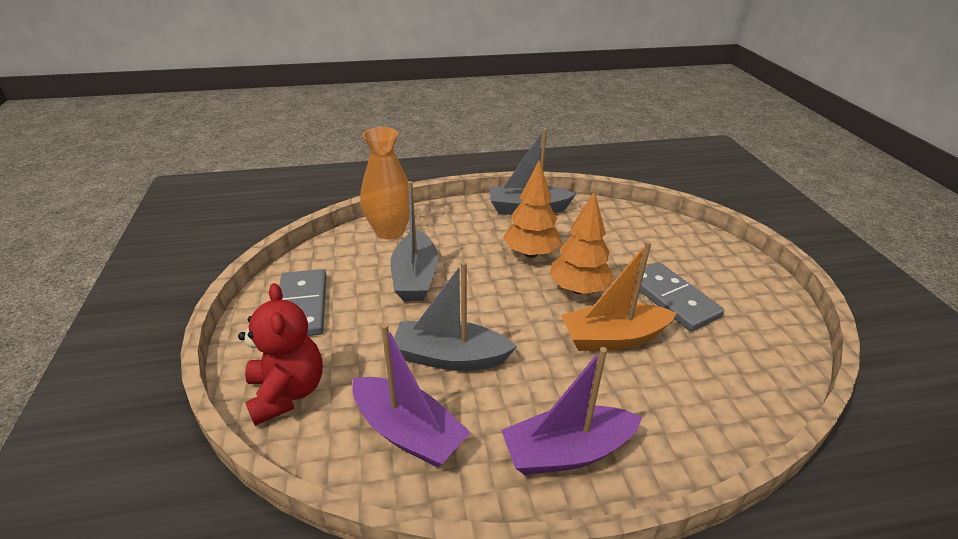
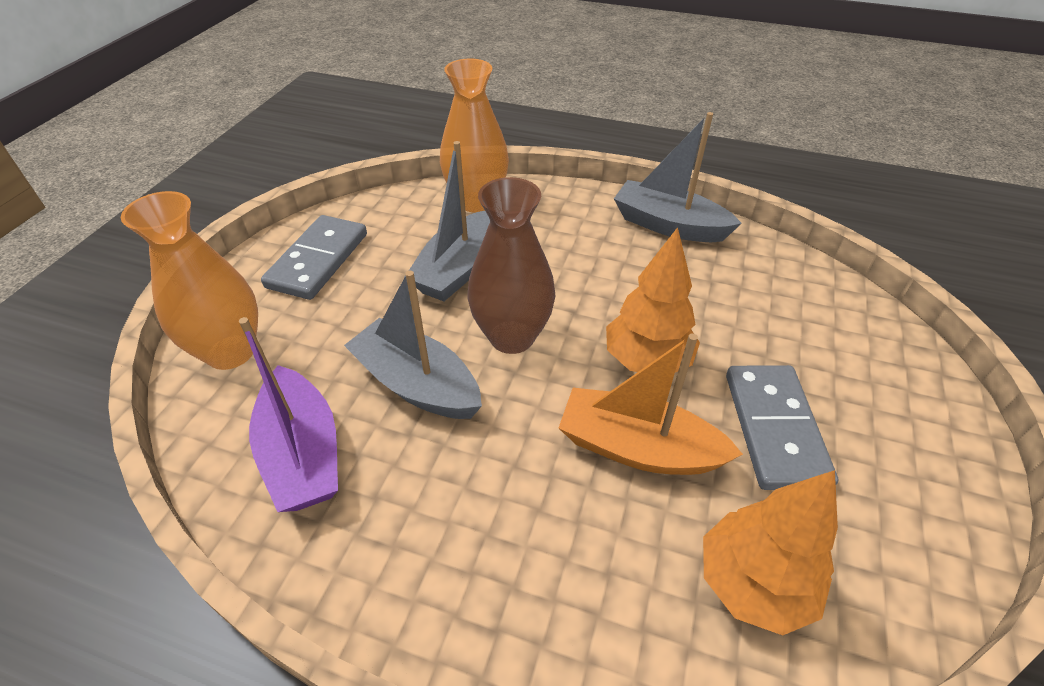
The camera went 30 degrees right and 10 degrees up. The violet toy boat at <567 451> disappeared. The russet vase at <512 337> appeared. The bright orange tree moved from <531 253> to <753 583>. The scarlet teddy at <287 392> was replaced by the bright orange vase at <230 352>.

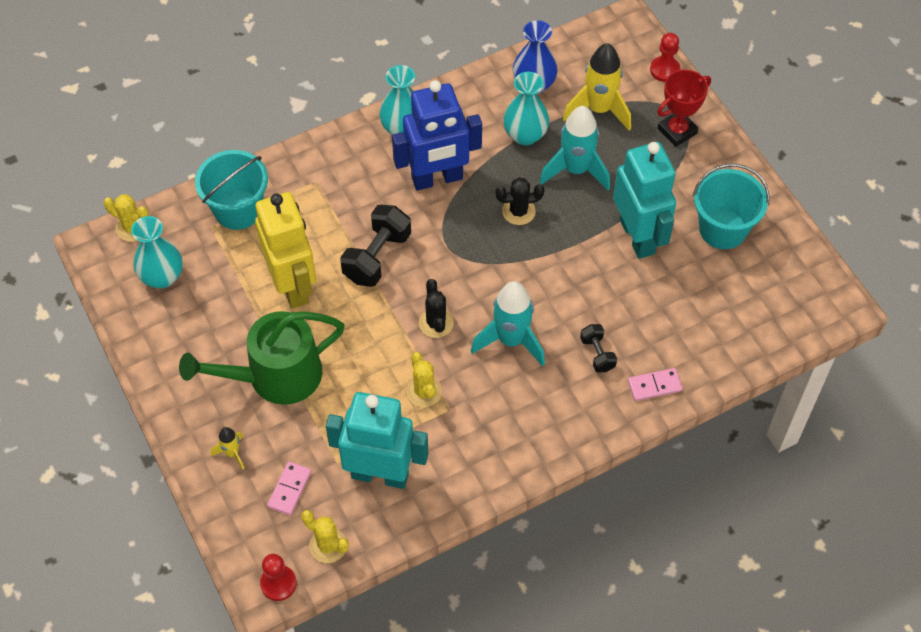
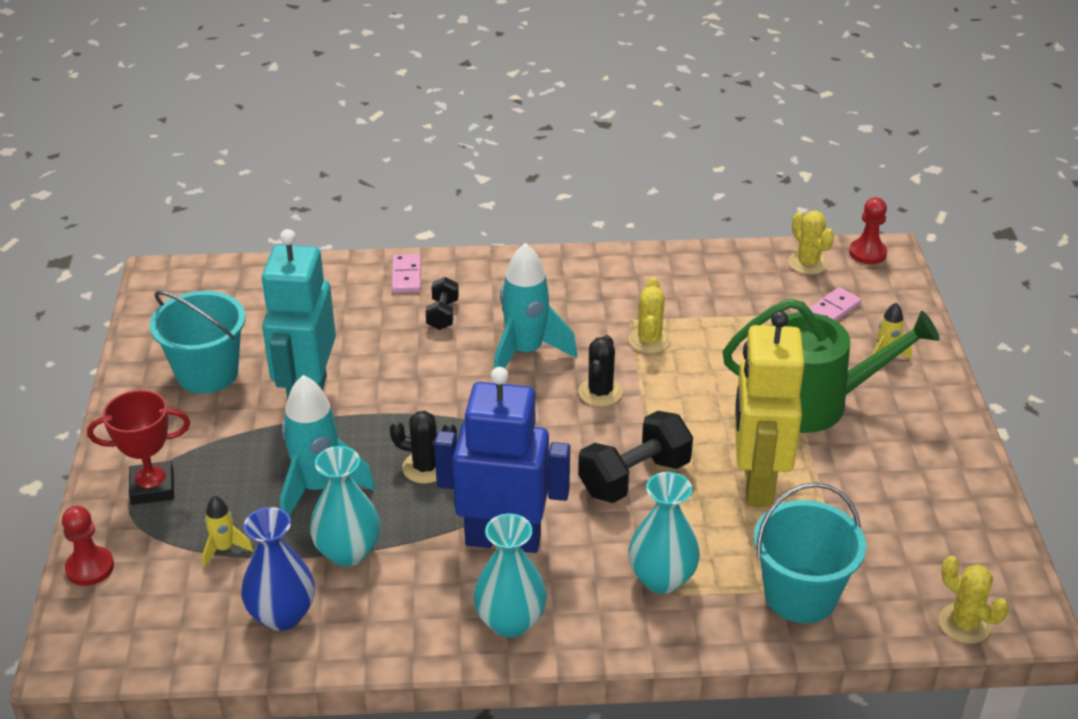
The camera went 155 degrees left and 20 degrees down. The turquoise toy robot at <380 474> disappeared. The turquoise vase moved from <162 277> to <662 579>. The rose-pink domino at <654 385> turned 75 degrees clockwise. The yellow spaceship at <599 109> changed to 0.49 times the size.

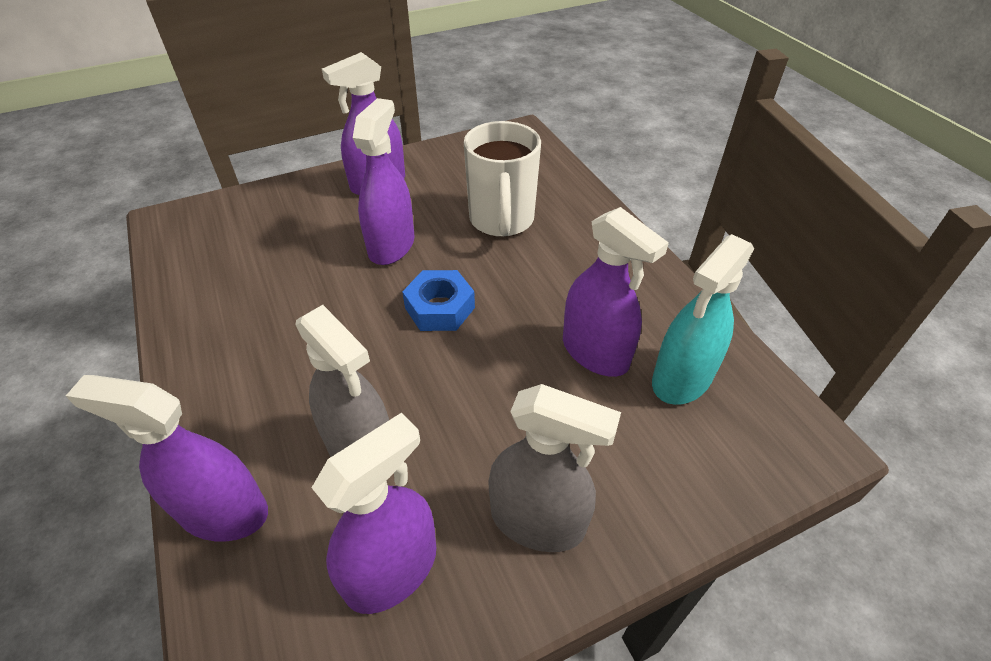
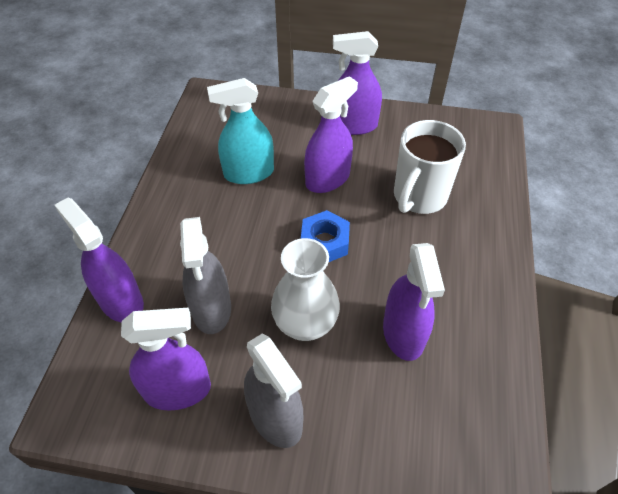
The camera went 35 degrees right and 5 degrees up. The pure white vase at <305 324> appeared. The turquoise sprayer moved from <682 378> to <248 173>.

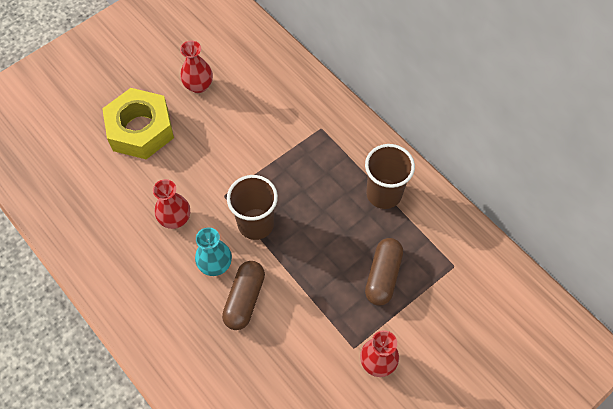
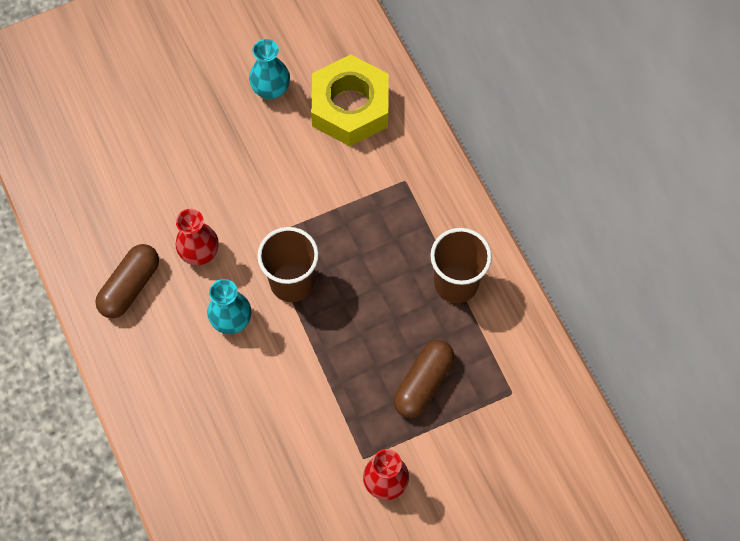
The camera went 15 degrees right and 5 degrees up. The yellow hex nut moved from <140 130> to <350 107>. The russet capsule moved from <245 299> to <130 286>. The scarlet vase at <198 86> became the turquoise vase at <271 89>.

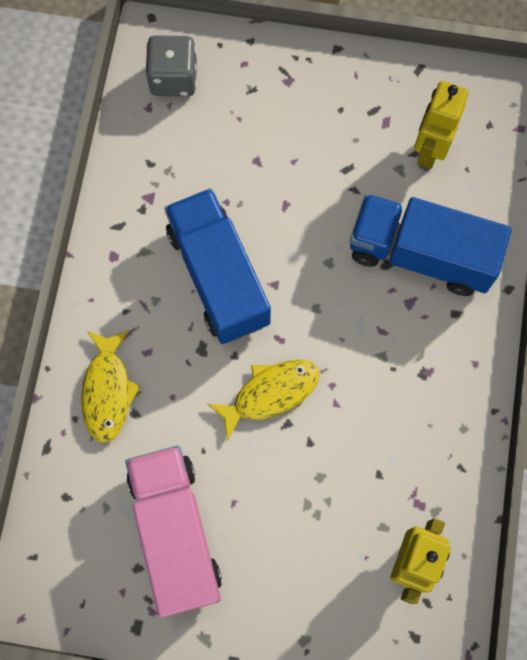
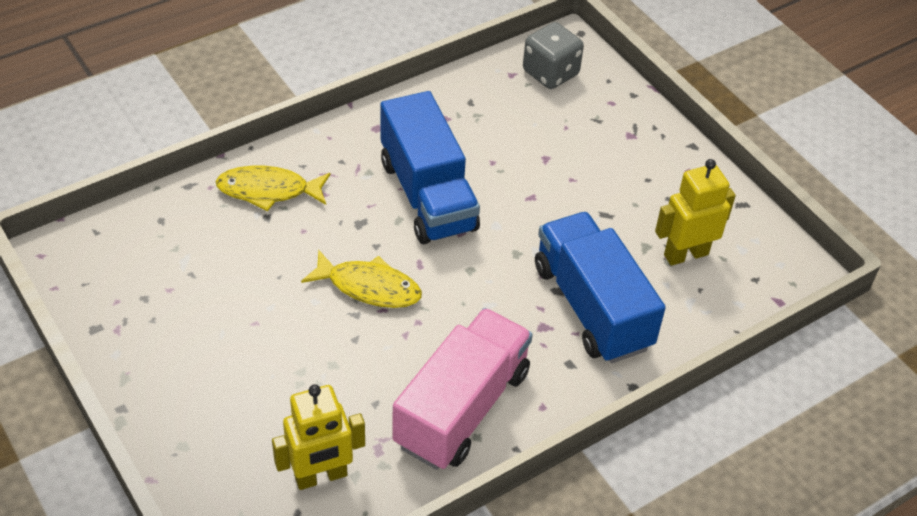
The camera went 45 degrees right and 25 degrees down. The rose-pink truck moved from <175 533> to <462 408>. The yellow fish at <108 391> turned 45 degrees clockwise. The blue truck at <218 277> turned 135 degrees clockwise.

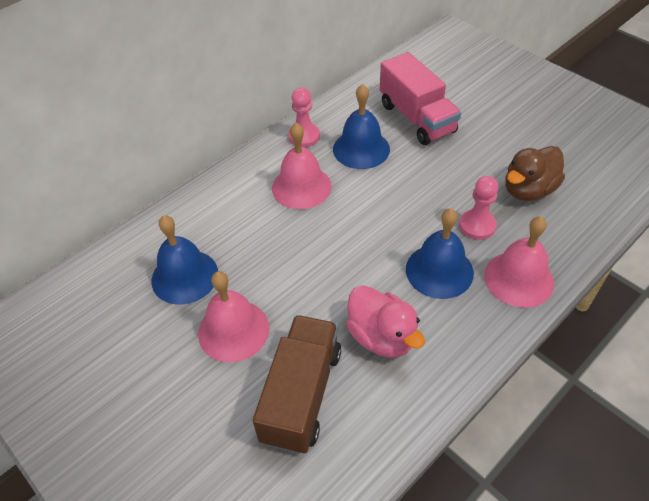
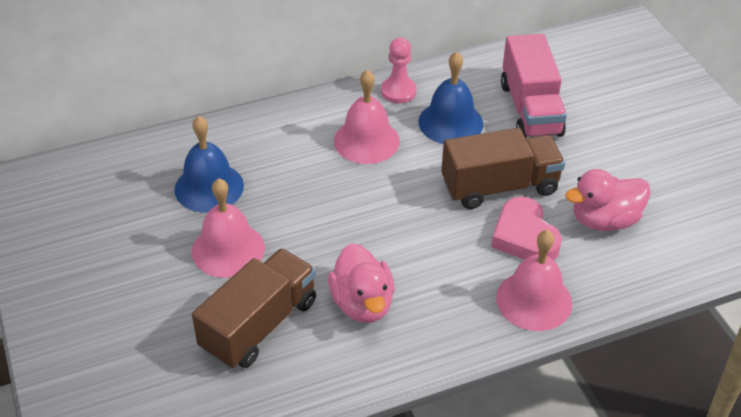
The camera went 20 degrees right and 5 degrees down. The blue school bell at <439 271> disappeared. The russet truck at <499 187> appeared. The rose-pink pawn at <477 225> was replaced by the rose-pink heart at <524 236>. The russet duck at <528 190> became the rose-pink duck at <604 220>.

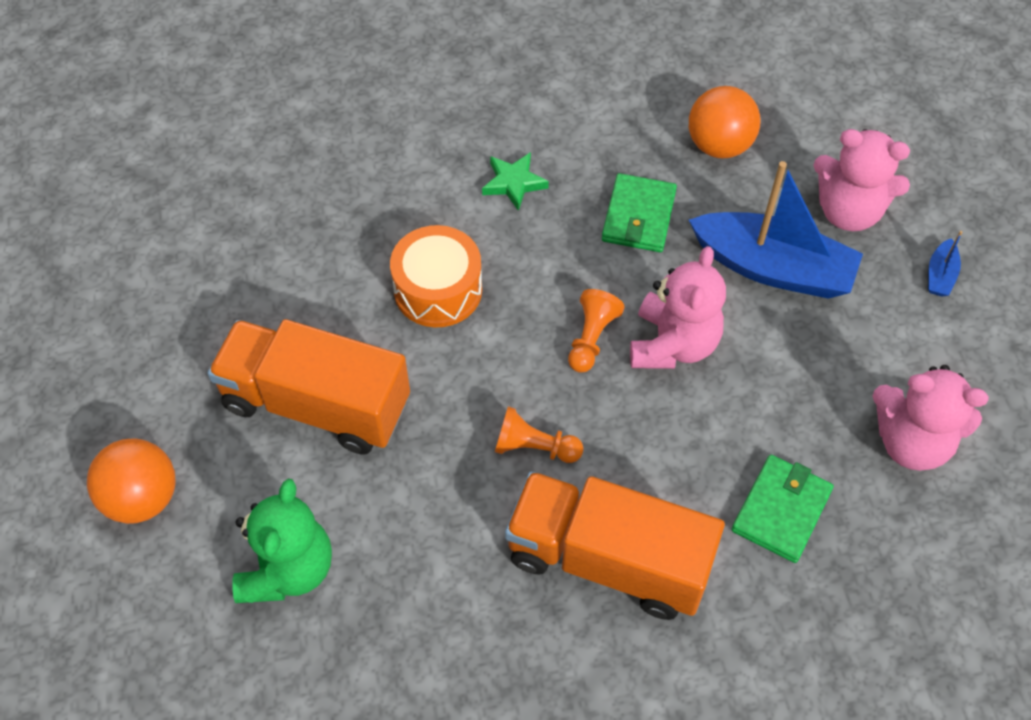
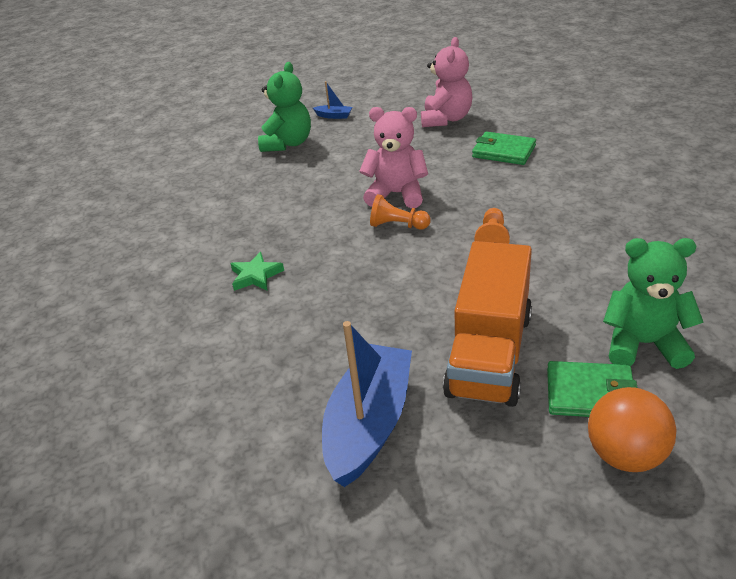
The camera went 90 degrees left and 20 degrees down. The bright orange snare drum at <438 290> disappeared. The bright orange truck at <608 560> disappeared. The bright orange play ball at <719 145> disappeared. The green wallet moved from <638 216> to <590 394>. The blue toy boat moved from <773 268> to <369 424>. The rose-pink teddy at <848 211> became the green teddy at <288 143>.

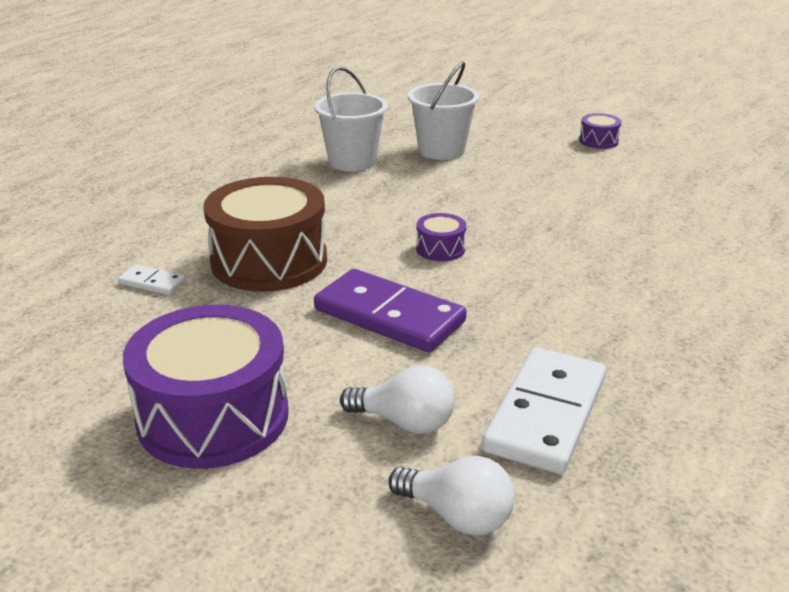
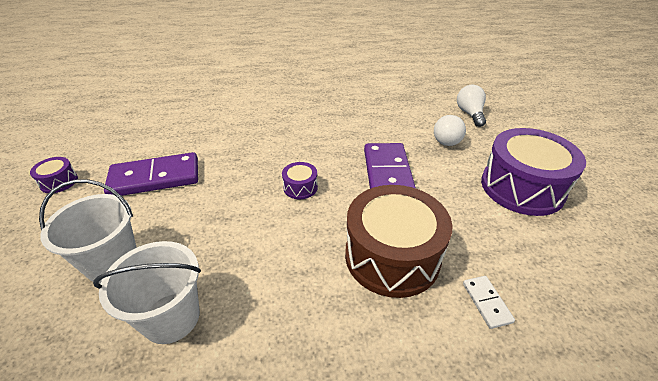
The camera went 125 degrees left and 10 degrees up. The pure white domino at <546 414> disappeared. The violet domino at <155 178> appeared. The pure white bulb at <404 422> turned 135 degrees counterclockwise.

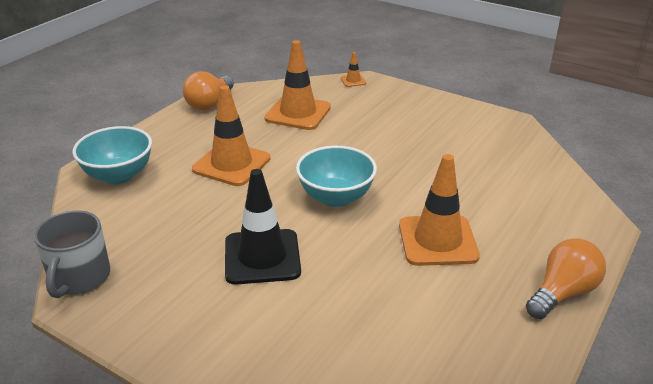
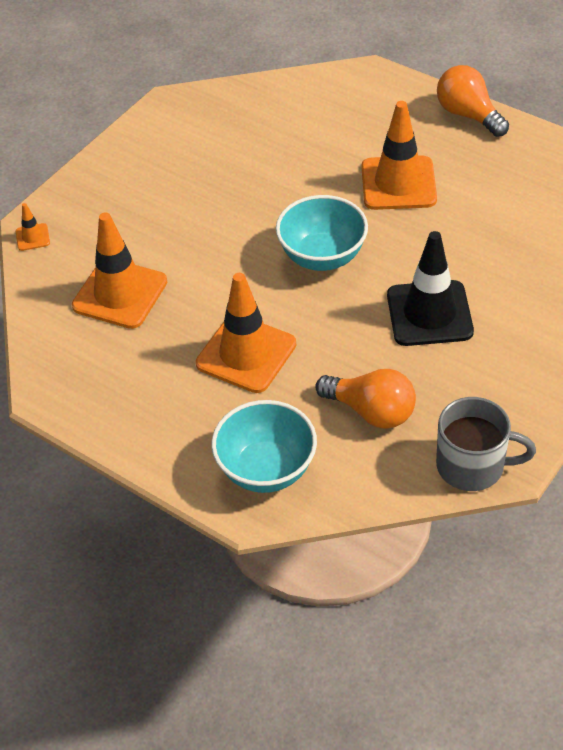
The camera went 85 degrees left and 15 degrees up. The bright orange bulb moved from <209 103> to <371 411>.

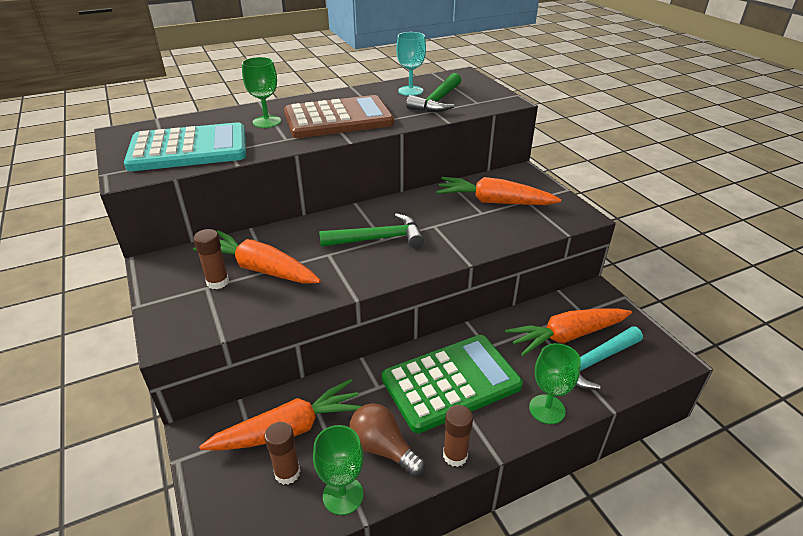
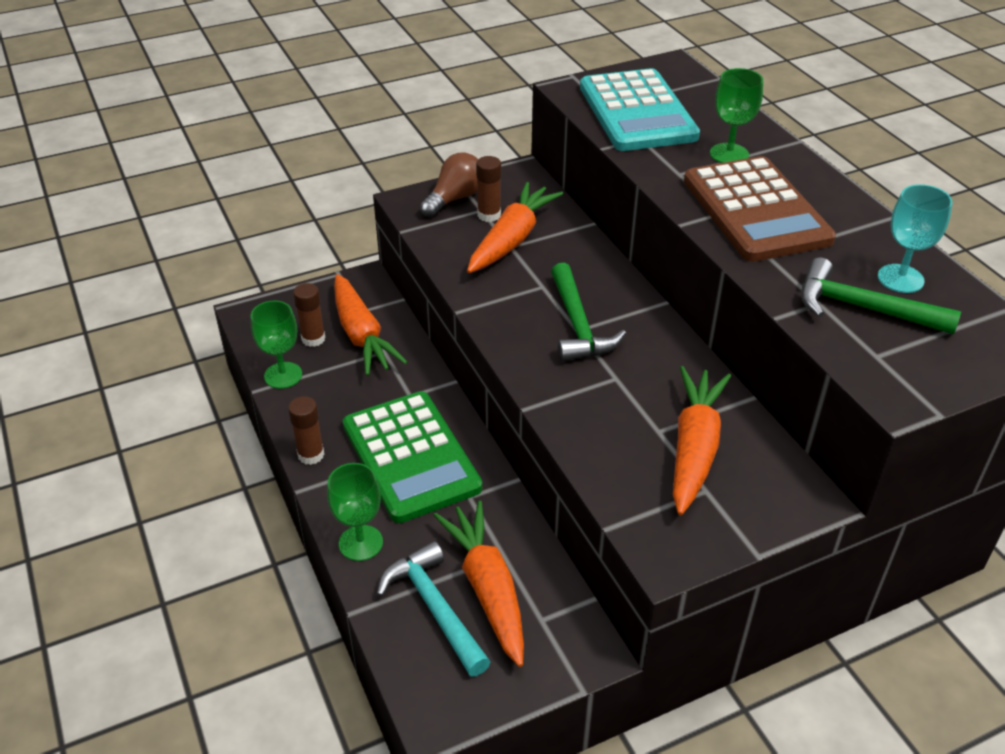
The camera went 90 degrees right and 5 degrees up. The russet bulb moved from <383 448> to <455 198>.

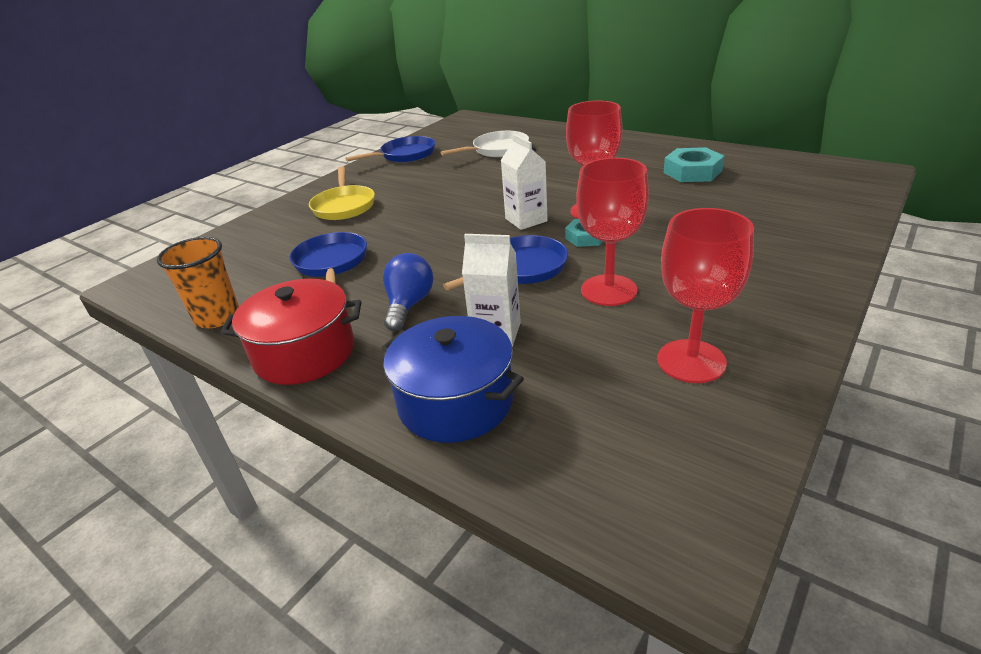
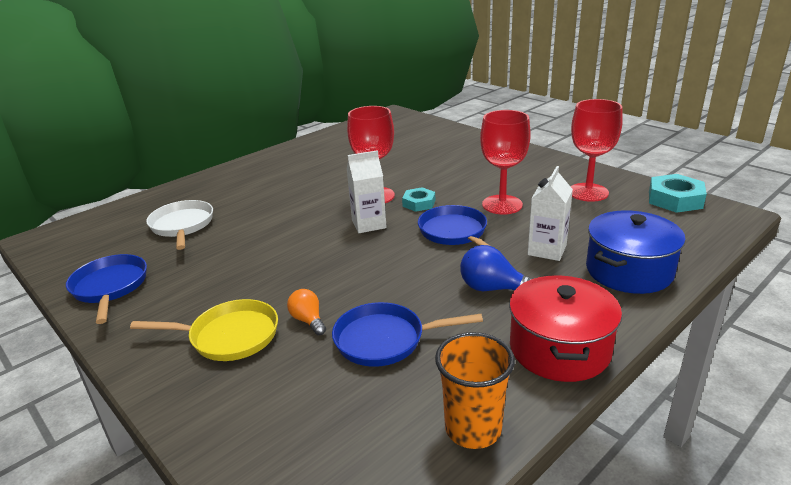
The camera went 80 degrees left and 5 degrees down. The bright orange bulb at <308 320> appeared. The turquoise hex nut moved from <692 172> to <675 199>.

